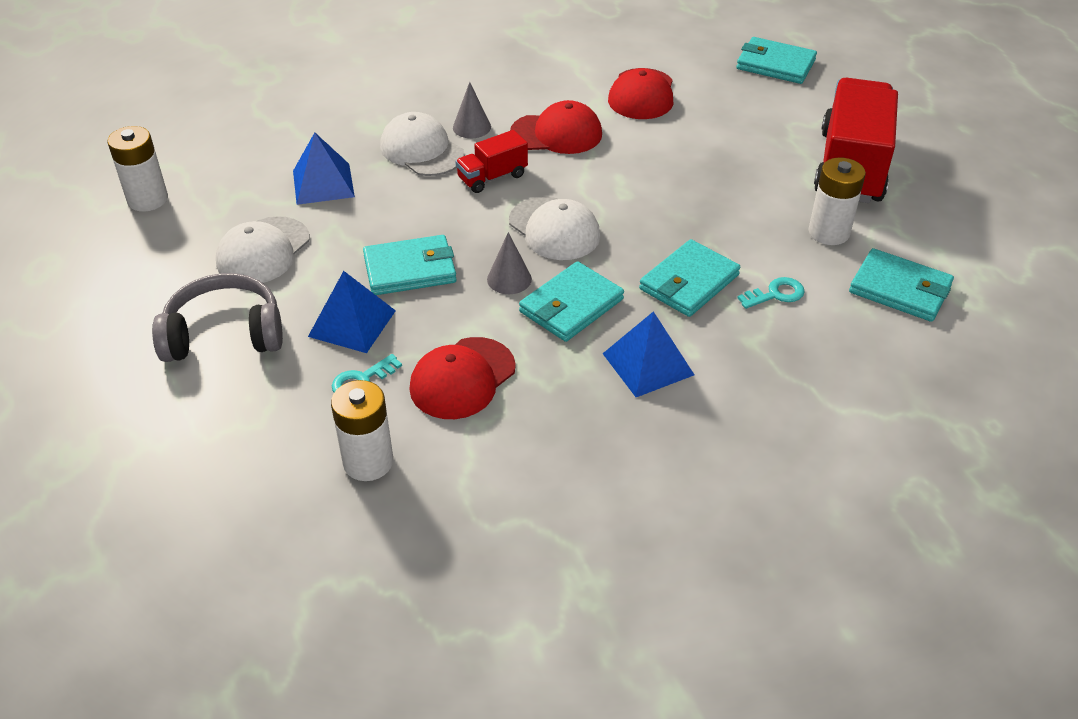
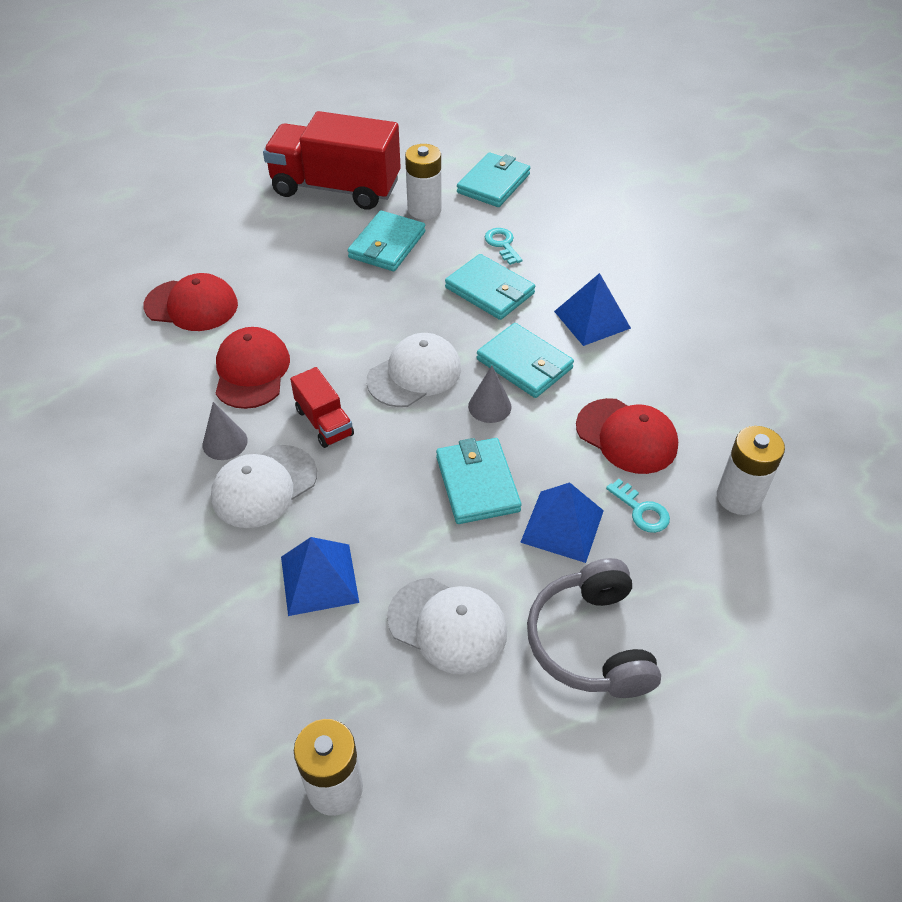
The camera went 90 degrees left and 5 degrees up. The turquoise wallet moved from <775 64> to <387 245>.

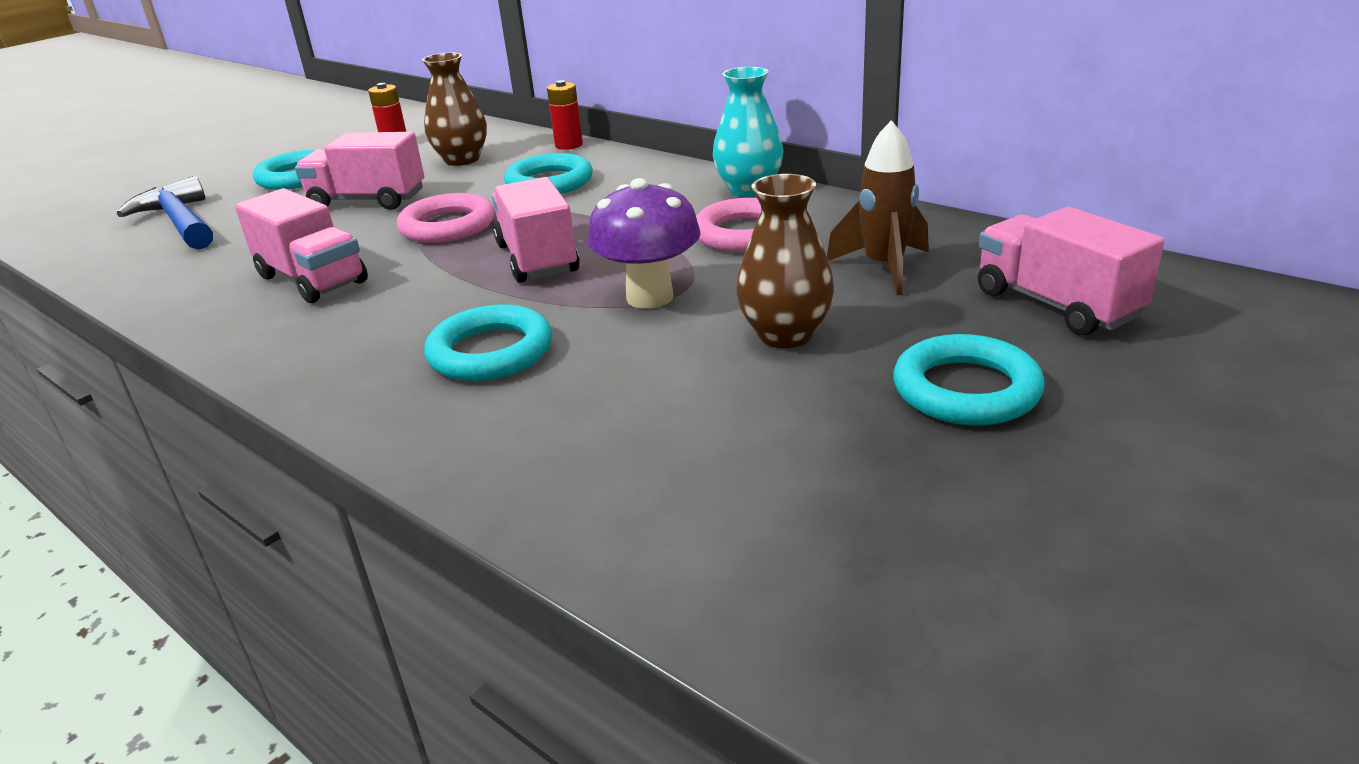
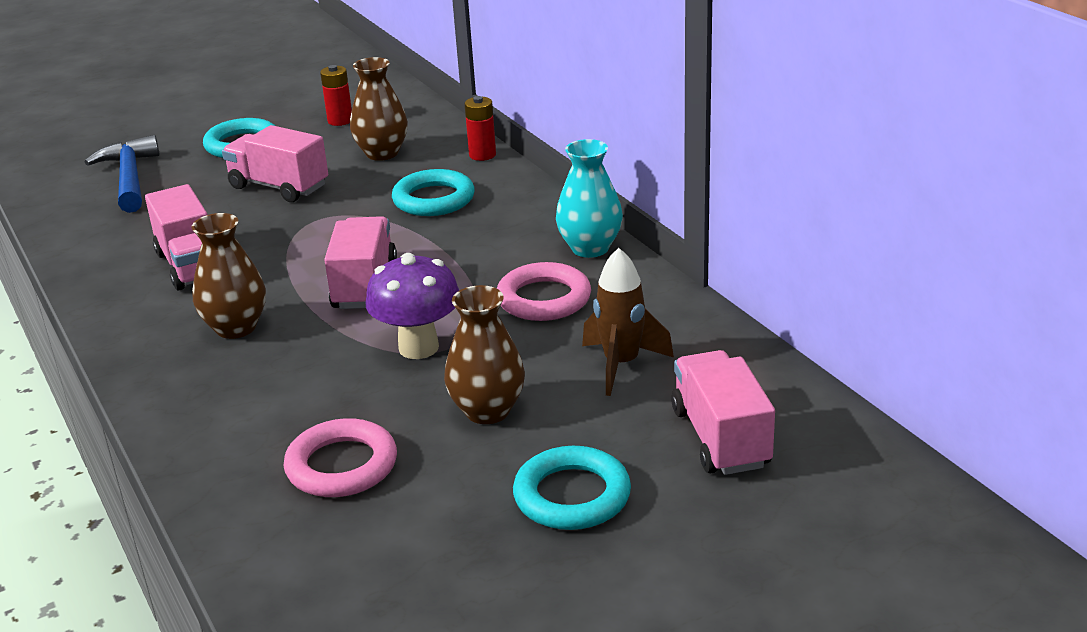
The camera went 20 degrees right and 0 degrees up. The turquoise torus at <491 352> disappeared. The russet vase at <236 328> appeared. The rose-pink torus moved from <447 226> to <342 465>.

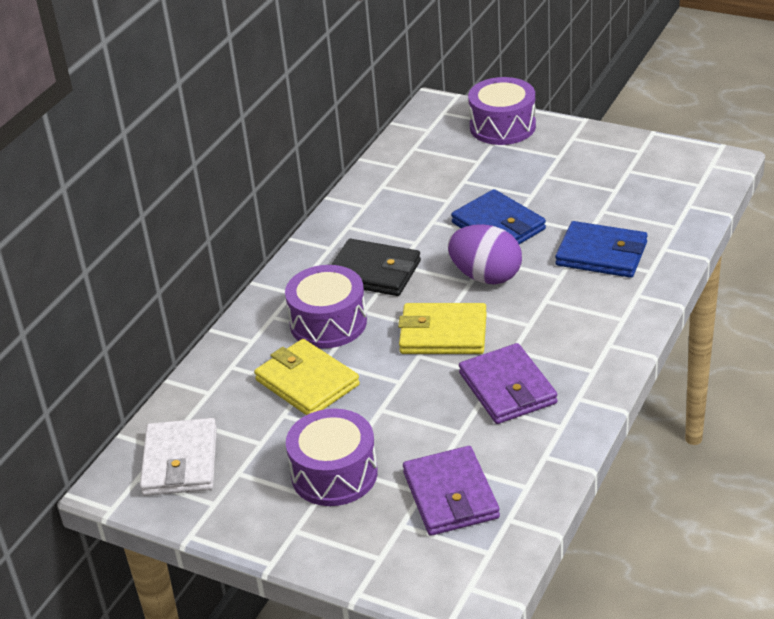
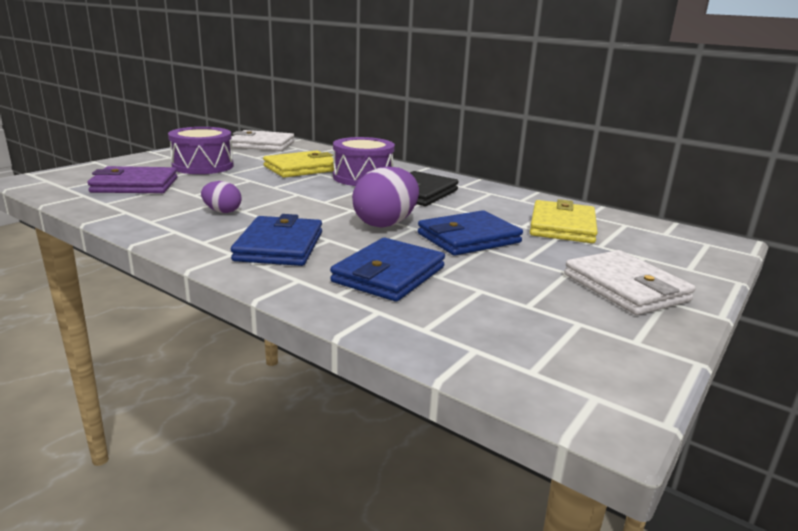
The camera went 95 degrees right and 15 degrees down. The violet snare drum at <502 126> disappeared. The blue wallet at <279 246> appeared. The pure white wallet at <625 287> appeared. The yellow wallet moved from <443 333> to <562 226>. The violet wallet at <507 388> was replaced by the violet toy egg at <222 211>.

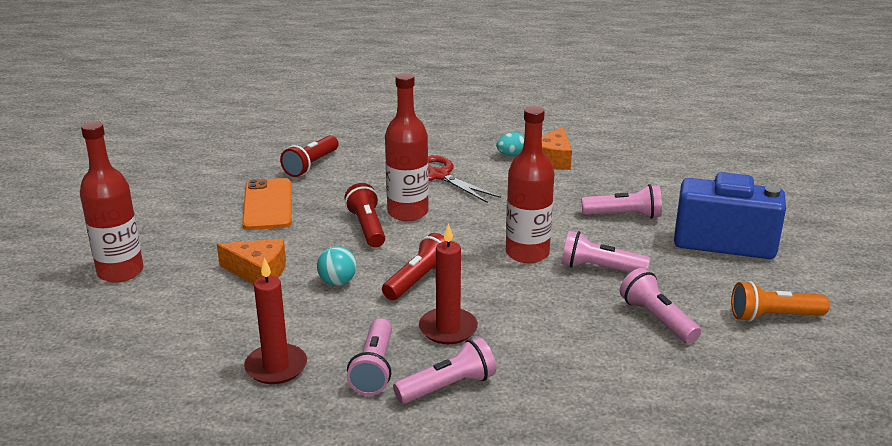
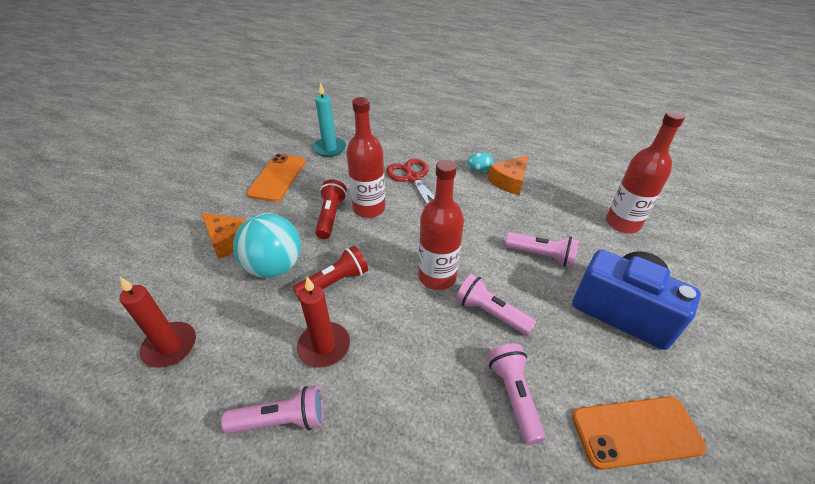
The camera went 20 degrees right and 15 degrees up. The rose-pink pocket torch at <374 369> disappeared. The scarlet flask moved from <120 272> to <622 223>. The scarlet pocket torch at <311 165> was replaced by the turquoise wax candle at <329 148>. The bright orange pocket torch at <773 316> was replaced by the bright orange mobile phone at <636 432>. The turquoise play ball at <337 282> changed to 1.93 times the size.

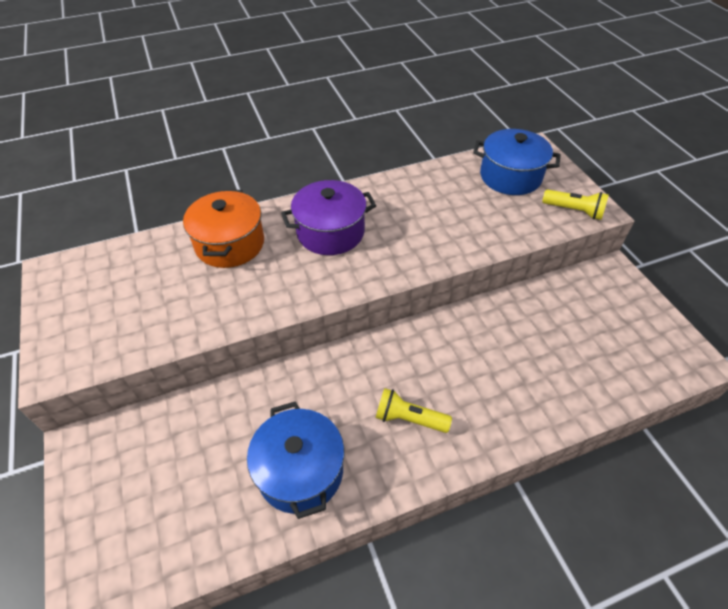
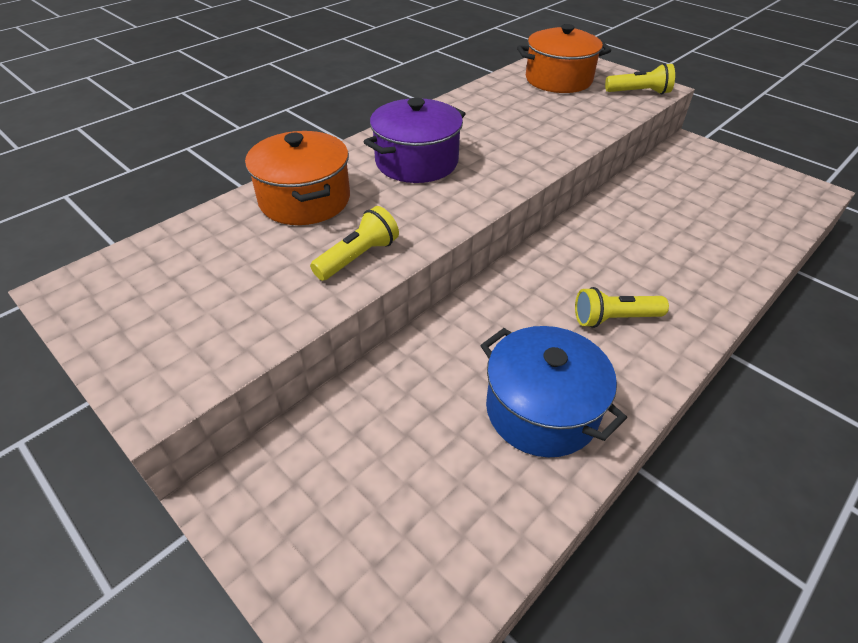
The camera went 25 degrees left and 5 degrees down. The yellow pocket torch at <358 257> appeared. The blue cooking pot at <510 176> became the bright orange cooking pot at <558 80>.

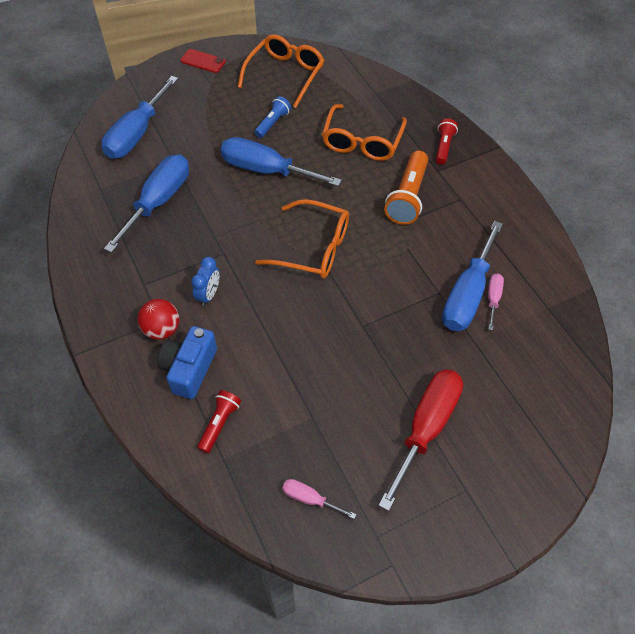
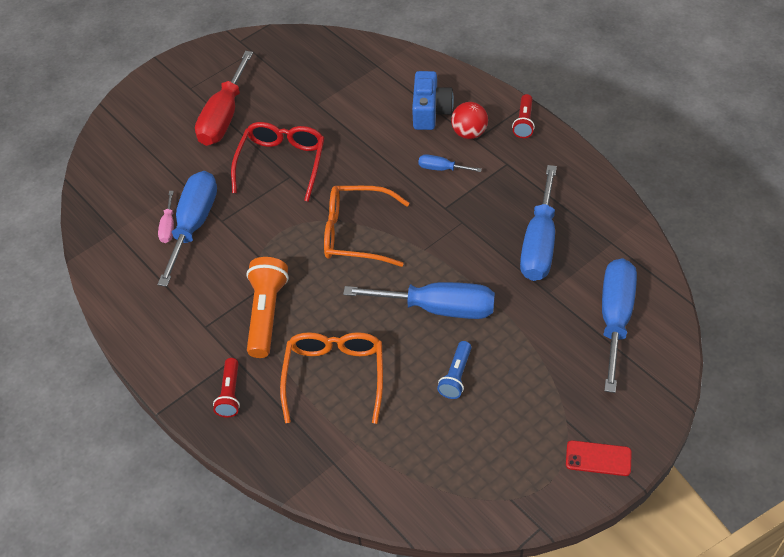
The camera went 170 degrees right and 5 degrees down. The bright orange eyeglasses at <285 75> disappeared. The rose-pink flat screwdriver at <309 499> disappeared. The scarlet eyeglasses at <282 163> appeared. The scarlet pocket torch moved from <219 423> to <524 122>. The blue alarm clock at <208 295> was replaced by the blue flat screwdriver at <441 169>.

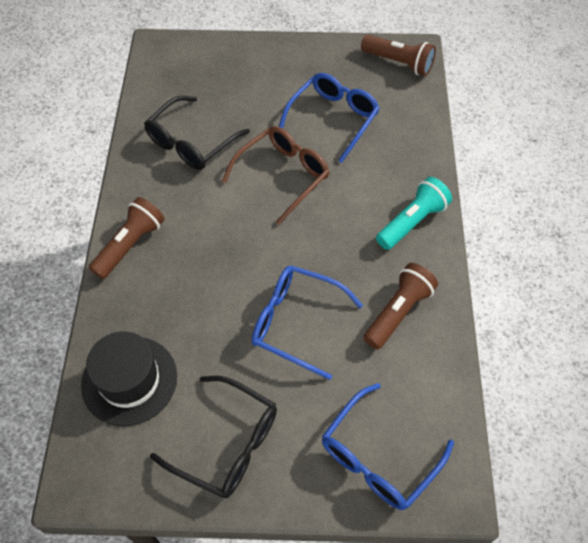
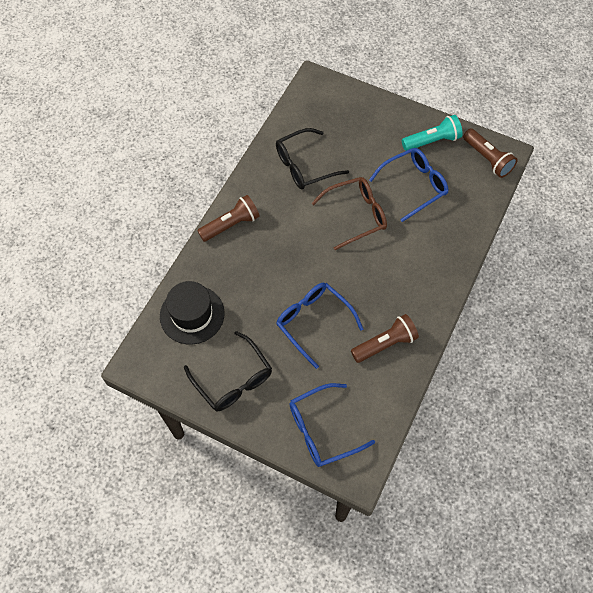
The camera went 25 degrees right and 5 degrees up. The turquoise pocket torch moved from <412 222> to <432 141>.

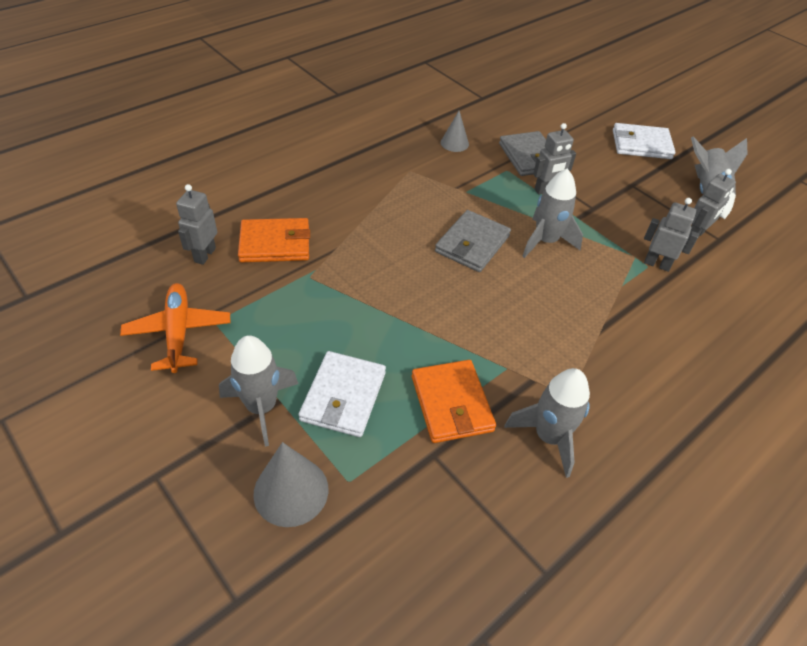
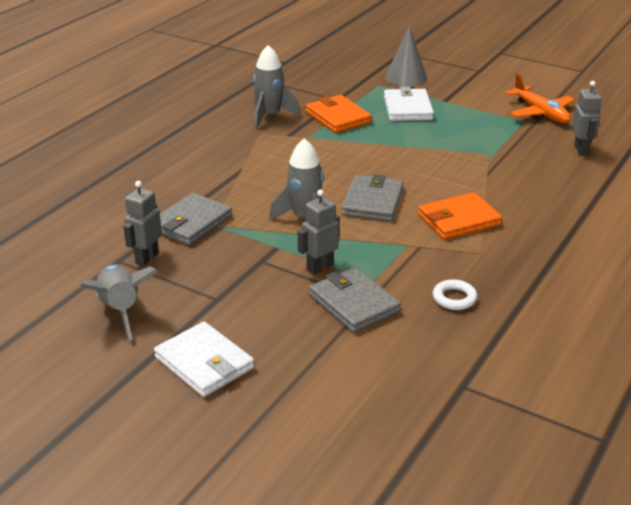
The camera went 165 degrees right and 15 degrees down. The ash-grey spaceship at <261 407> disappeared. The bright orange wallet moved from <275 243> to <459 220>. The ash-grey cone at <454 143> was replaced by the pure white torus at <454 298>. The ash-grey toy robot at <657 264> was replaced by the ash-grey wallet at <191 223>. The pure white wallet at <641 144> turned 60 degrees clockwise.

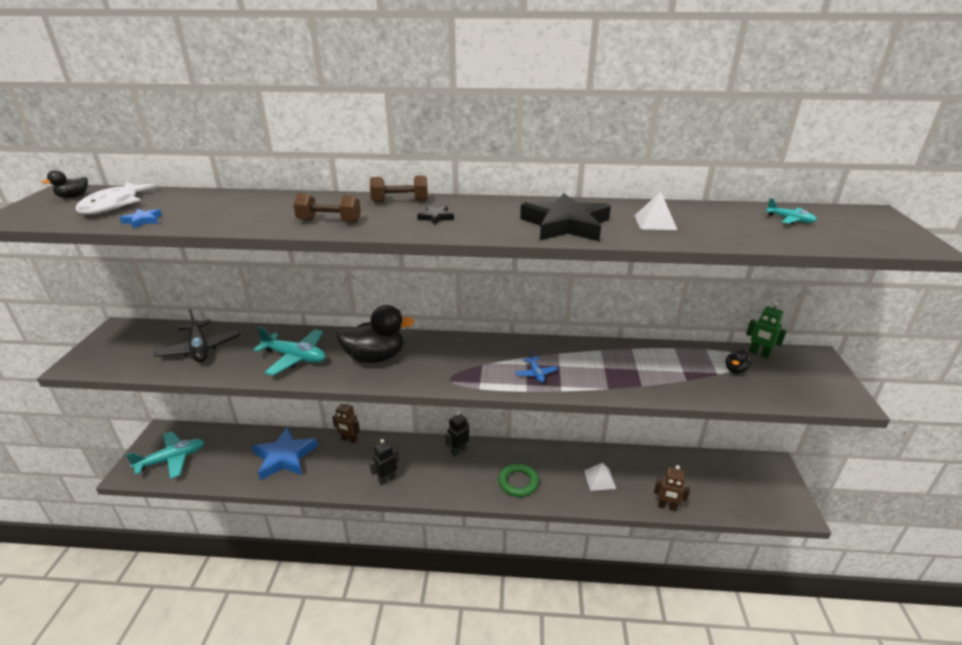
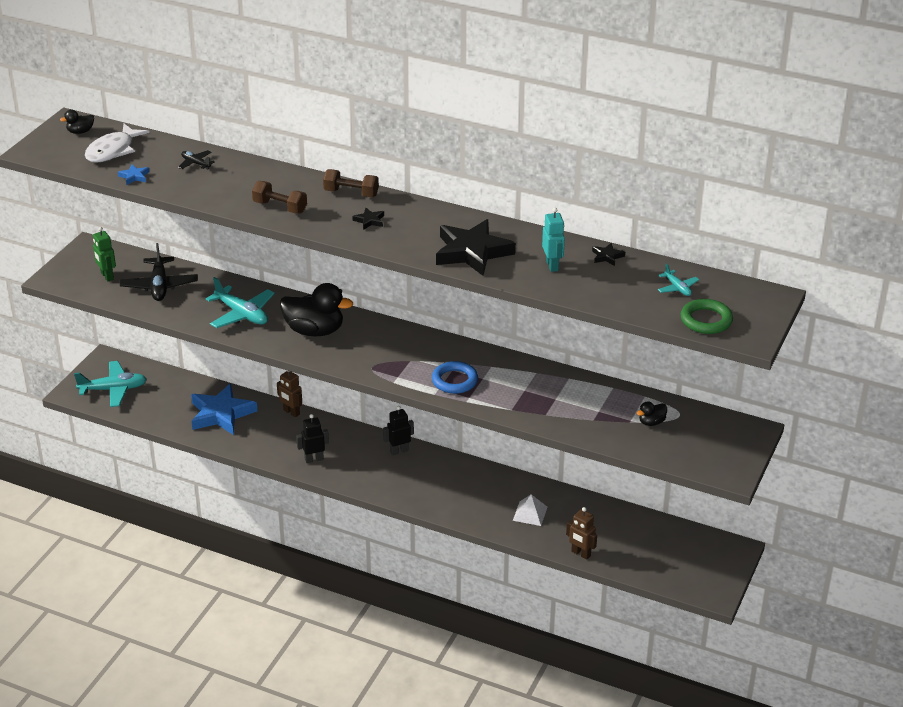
The camera went 20 degrees right and 5 degrees up. The jet-black plane at <196 163> appeared. The jet-black five-pointed star at <607 256> appeared. The green torus moved from <518 482> to <706 320>. The green toy robot moved from <759 354> to <107 276>. The blue plane at <536 373> was replaced by the blue torus at <454 381>. The pure white solid pyramid at <655 222> was replaced by the turquoise toy robot at <552 265>.

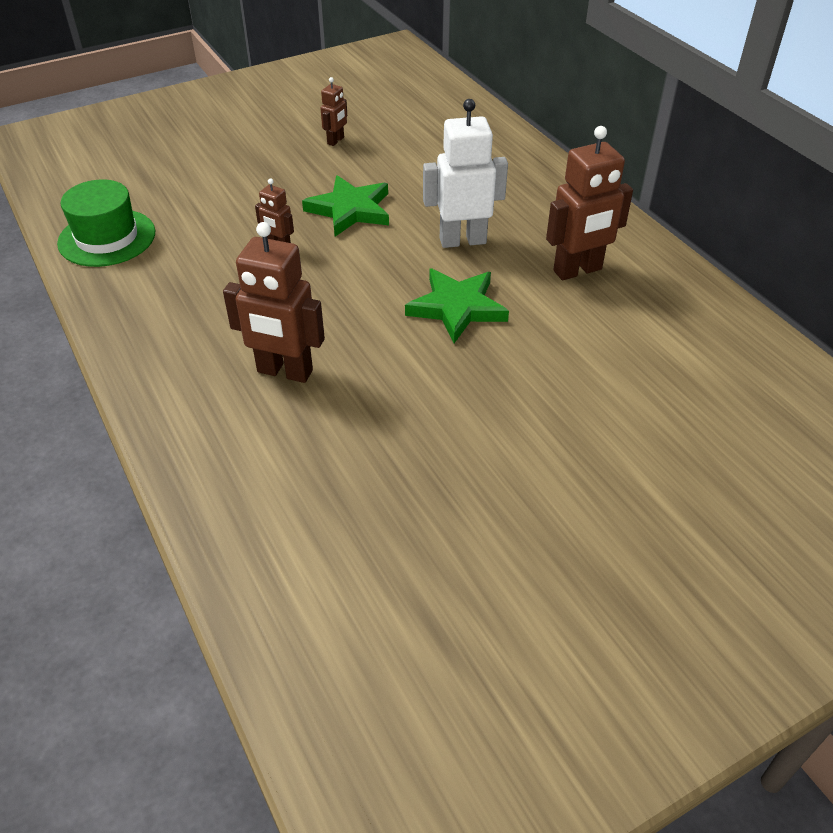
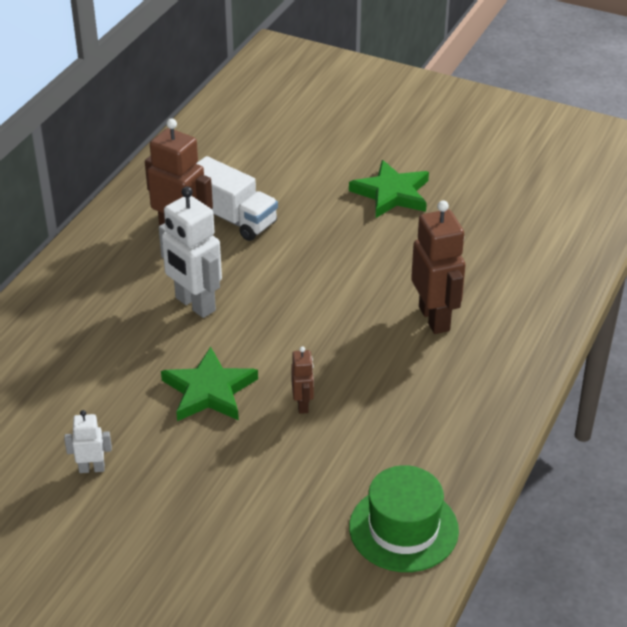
The camera went 125 degrees left and 5 degrees down. The pure white truck at <232 218> appeared. The green five-pointed star moved from <457 308> to <392 193>. The russet toy robot at <336 141> became the pure white toy robot at <92 468>.

